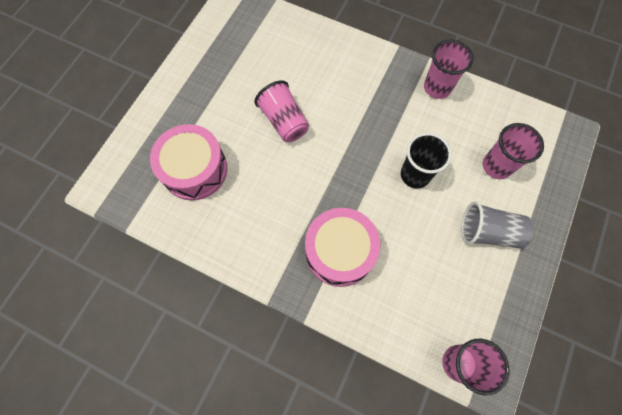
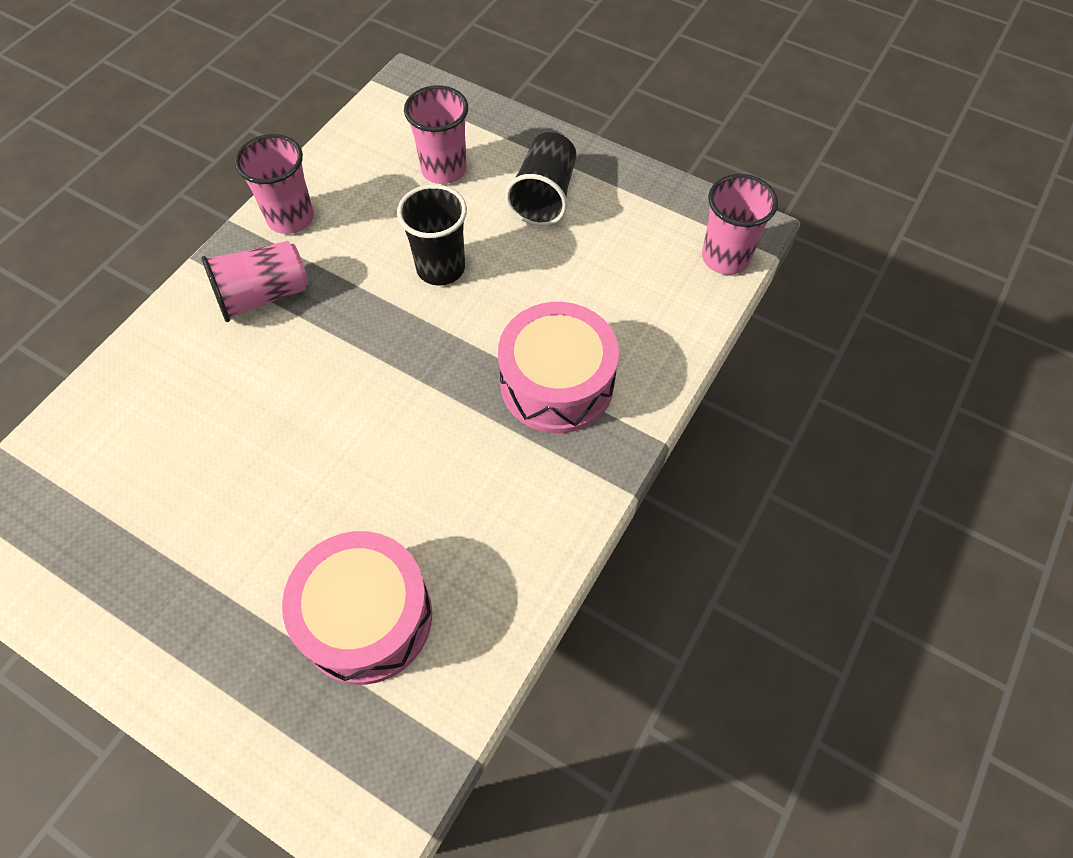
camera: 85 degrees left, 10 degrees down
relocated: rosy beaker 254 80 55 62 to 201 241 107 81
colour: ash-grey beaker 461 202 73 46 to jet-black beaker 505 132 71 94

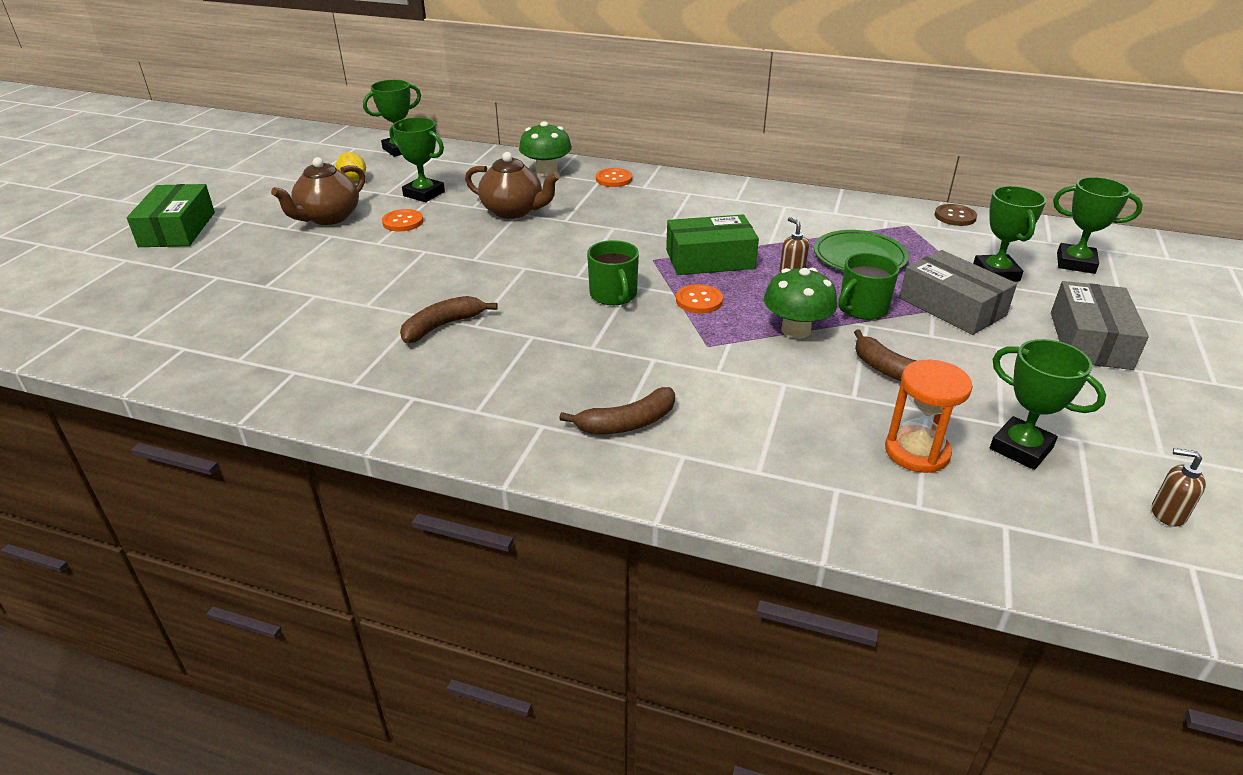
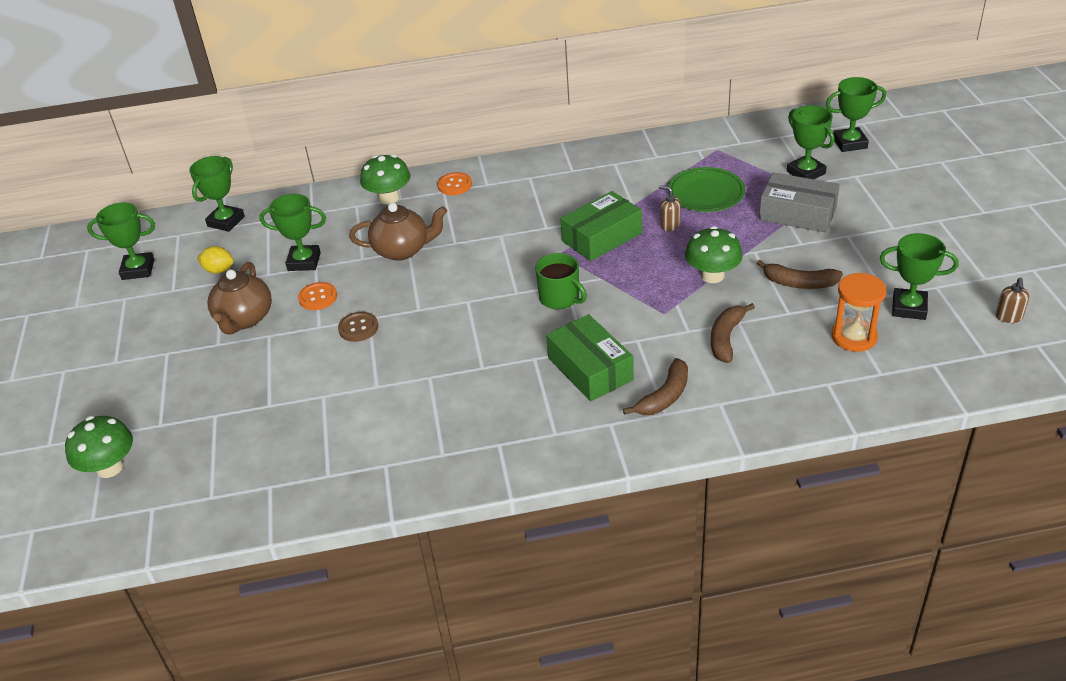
camera: 25 degrees left, 5 degrees up
missing: orange sewing button 676 284 47 30; emerald coffee mug 838 253 61 67; ash-grey box 1051 281 98 89
appeared: emerald mushroom 65 416 68 62; emerald prize cup 87 202 68 78
relocated: emerald box 127 184 88 63 to 546 314 88 88; brown banana 400 296 98 47 to 711 303 44 60; brown sewing button 935 204 42 22 to 338 312 40 30
spun: brown pump bottle 1152 448 54 79 = 996 278 33 45 75 degrees counterclockwise

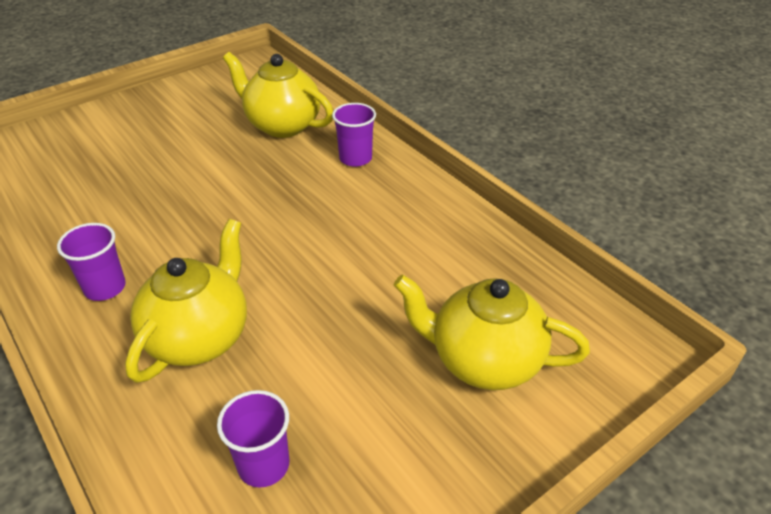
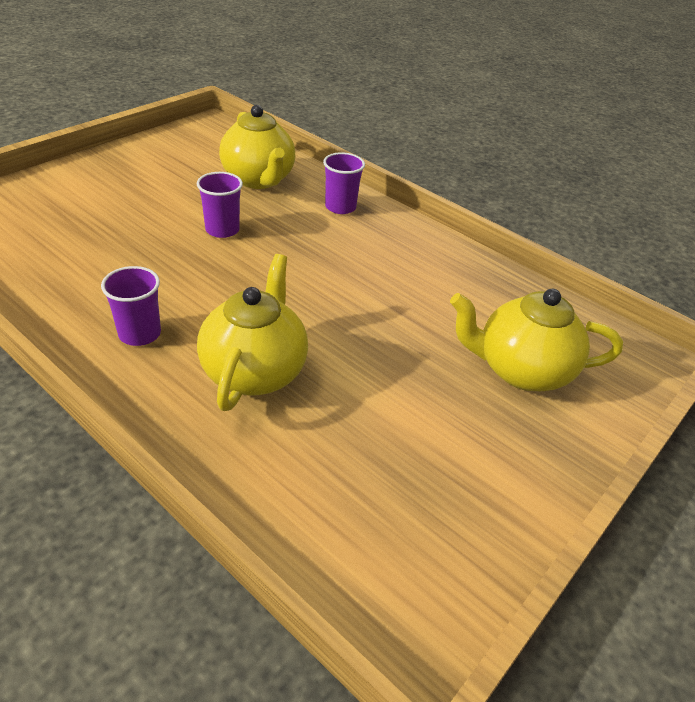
camera: 15 degrees left, 0 degrees up
relocated: violet beaker 217 390 72 98 to 197 172 46 66
spun: golden tea pot 223 52 110 86 = 219 105 76 84 135 degrees counterclockwise

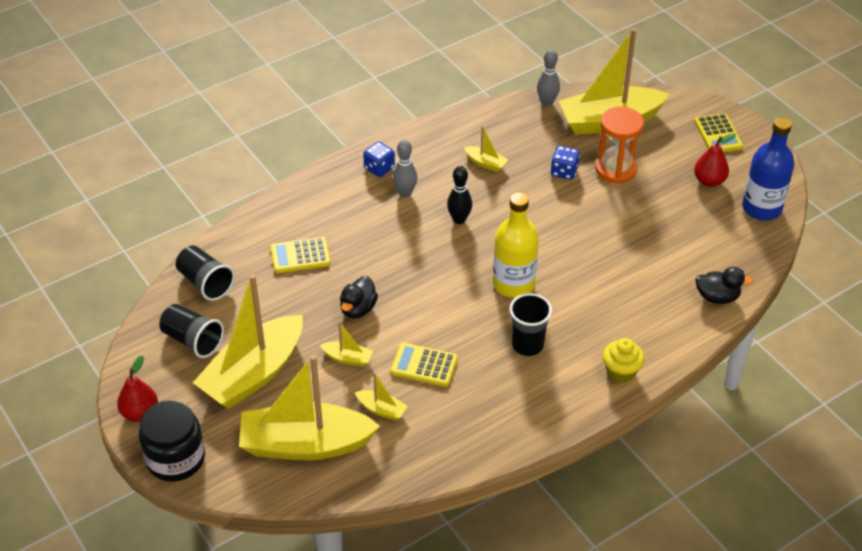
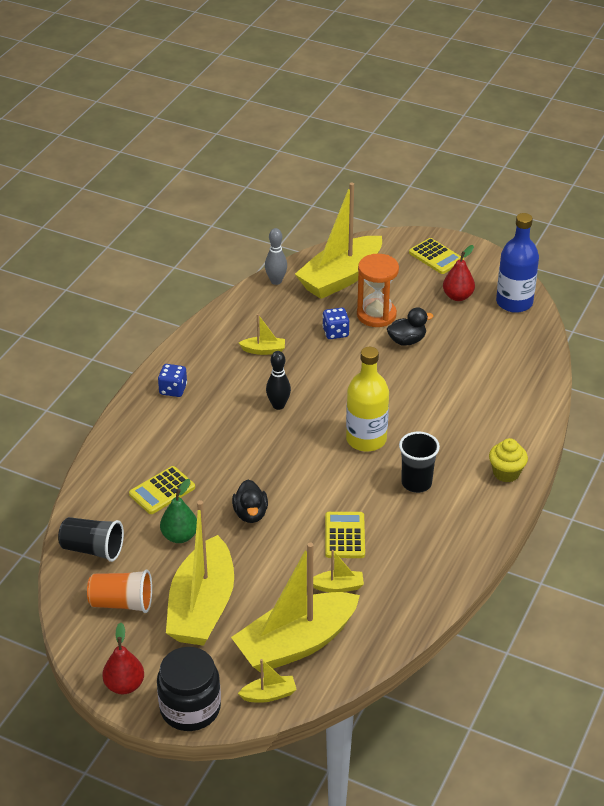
camera: 30 degrees left, 5 degrees down
missing: ash-grey bowling pin 393 140 24 58
appeared: emerald toy pear 160 479 37 64
relocated: golden sailboat 320 321 53 45 to 238 659 59 44; jet-black rubber duck 695 267 58 37 to 387 307 47 39
colour: jet-black beaker 159 304 65 54 to orange beaker 87 570 65 43
spun: golden pocket calculator 390 343 68 44 = 325 512 40 46 105 degrees clockwise

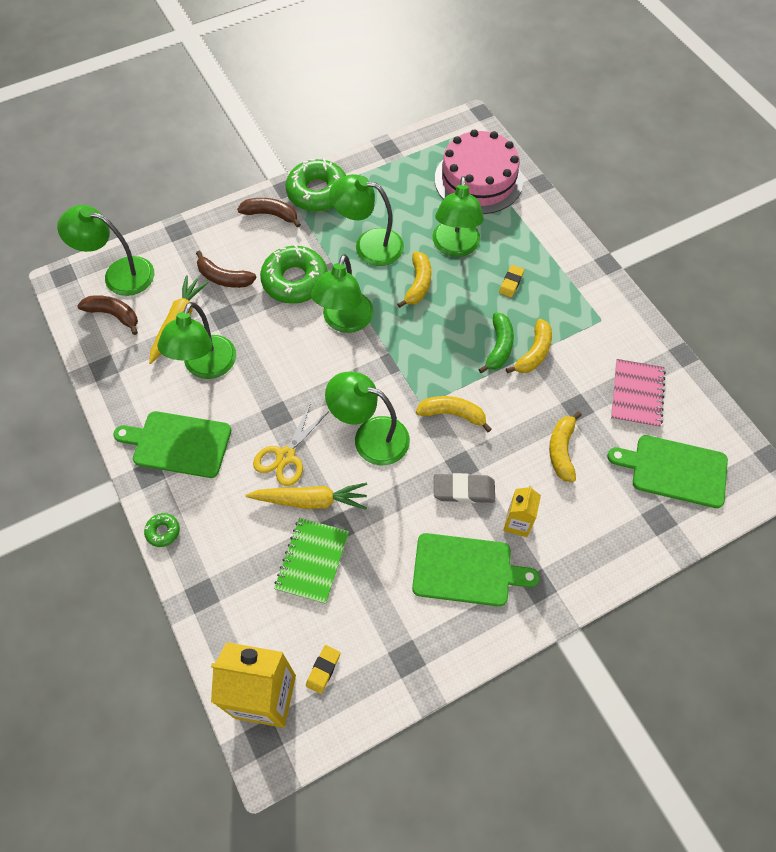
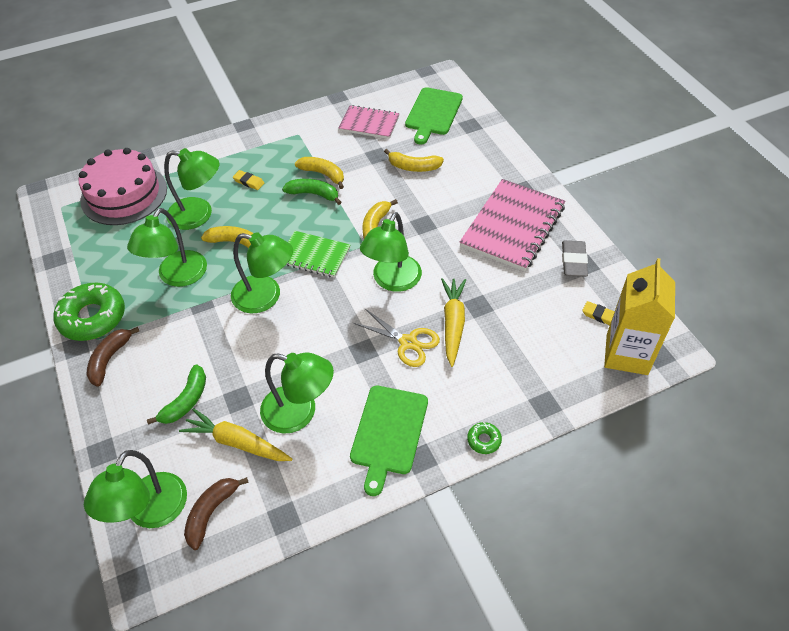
camera: 85 degrees left, 10 degrees down
missing: emerald glazed donut 260 244 67 60; golden juice carton 503 486 38 51
relocated: emerald notepad 274 518 75 86 to 286 231 64 47; ash-grey pencil eraser 434 473 61 30 to 562 240 26 37
exchanged: emerald bread board 412 533 128 74 to rosy notepad 460 179 105 92
colour: brown banana 196 251 61 37 to emerald banana 147 365 59 60

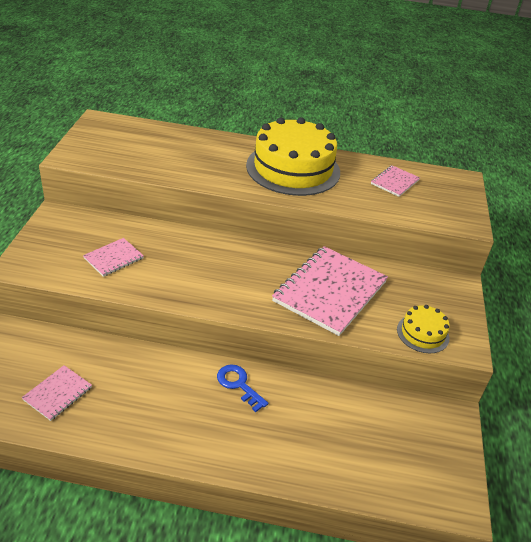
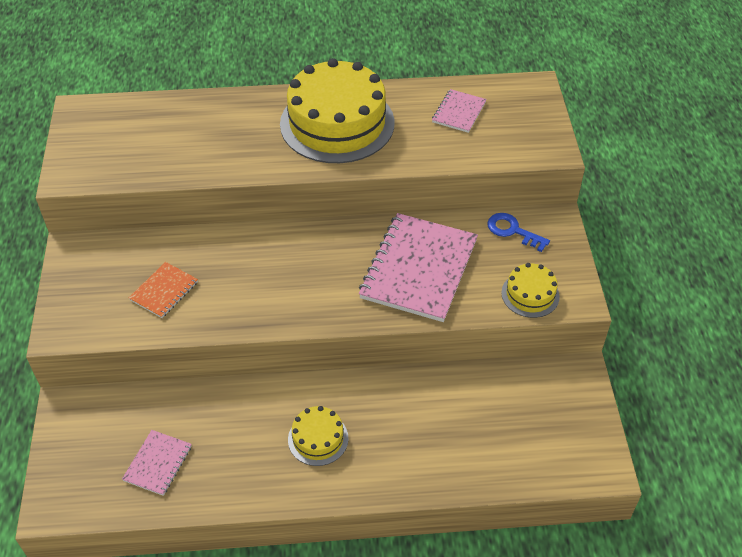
camera: 10 degrees left, 10 degrees up
appeared: golden gateau 288 406 60 60
relocated: royal blue door key 217 364 51 48 to 487 213 63 39
colour: rosy notepad 83 238 61 39 to orange notepad 129 262 69 56

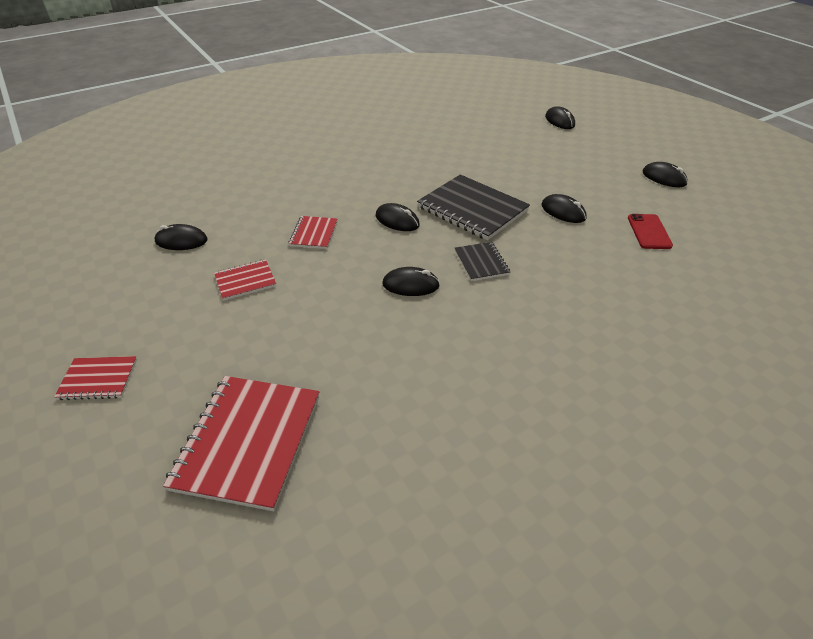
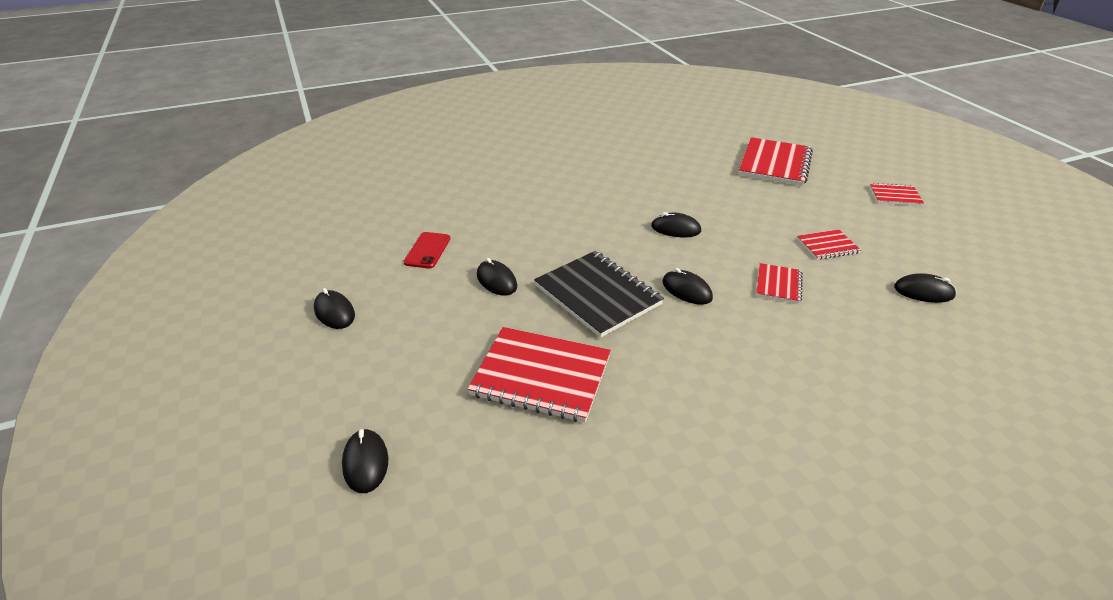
camera: 170 degrees left, 5 degrees down
missing: jet-black notepad 455 242 55 39
appeared: crimson notepad 468 327 143 95

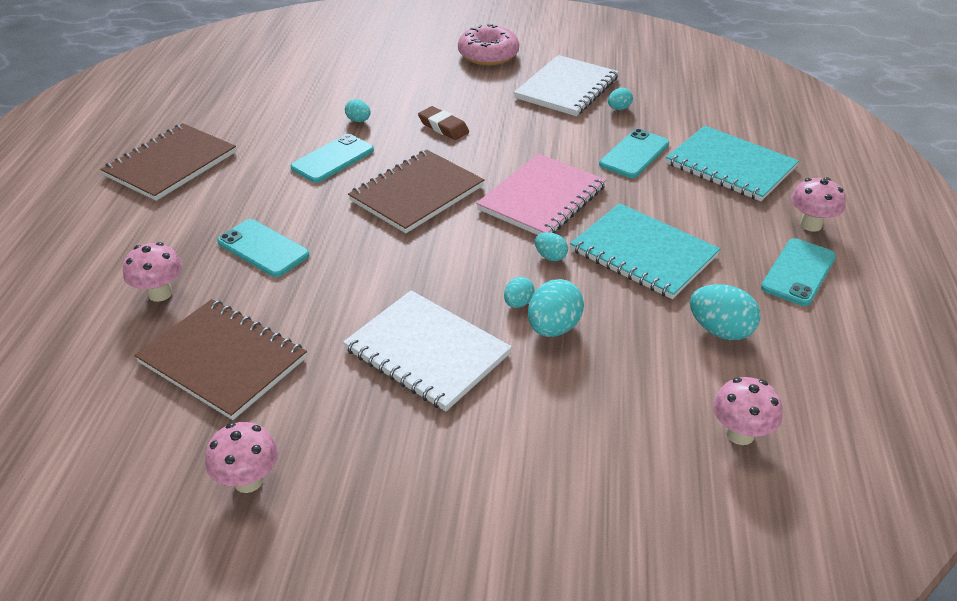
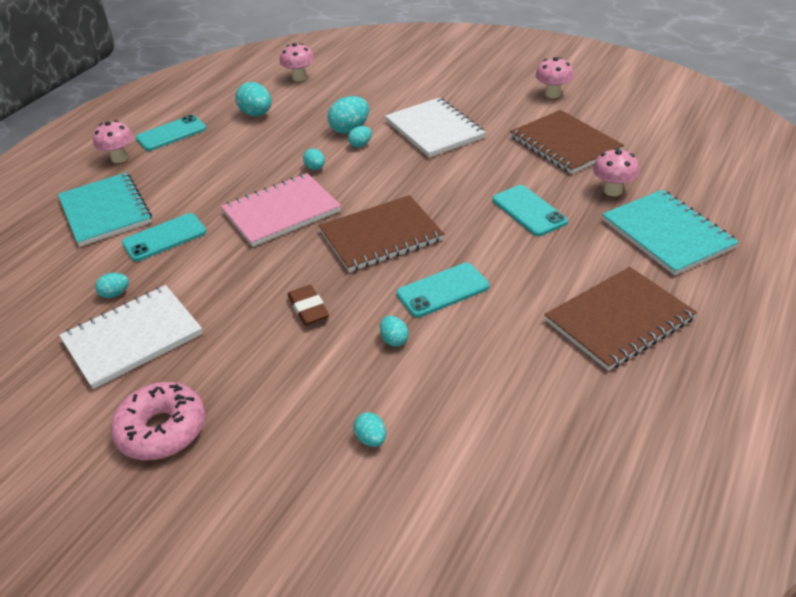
camera: 155 degrees left, 0 degrees up
appeared: turquoise toy egg 353 412 33 35
relocated: turquoise notepad 570 203 150 96 to 602 190 137 85

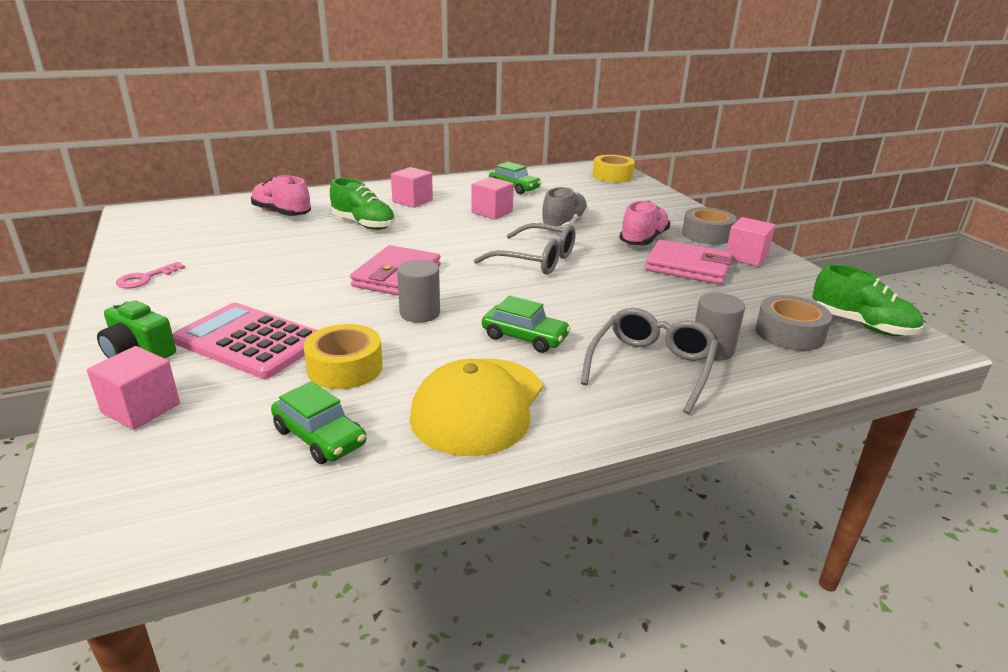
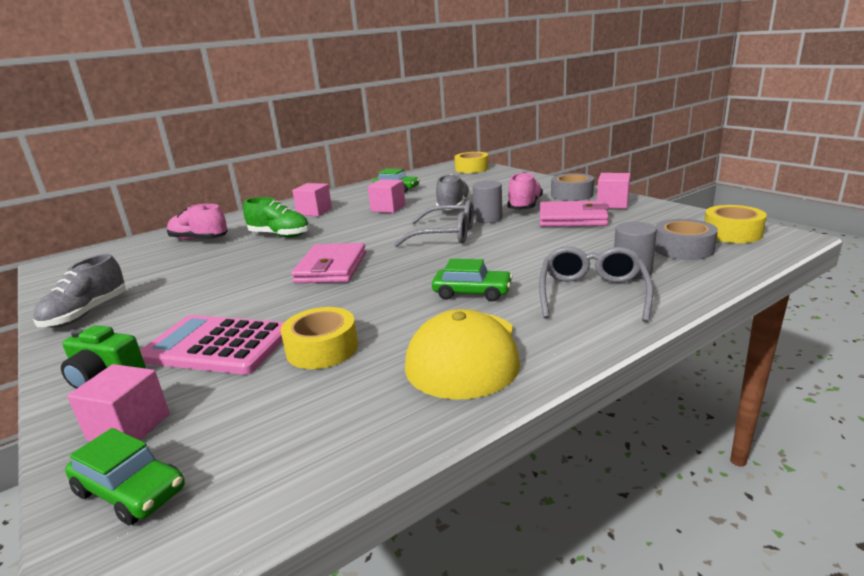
camera: 10 degrees left, 5 degrees down
relocated: emerald car 271 381 95 83 to 65 428 120 98; ash-grey cylinder 397 260 43 63 to 473 181 29 42
exchanged: rosy door key 116 262 69 26 to ash-grey shoe 33 254 93 74; emerald shoe 812 264 111 72 to golden sticky tape 704 205 63 38

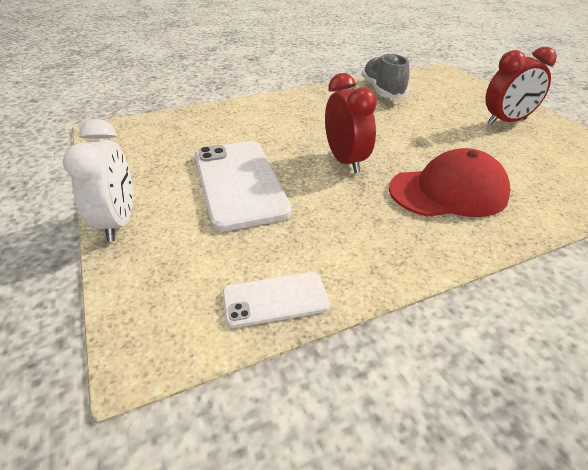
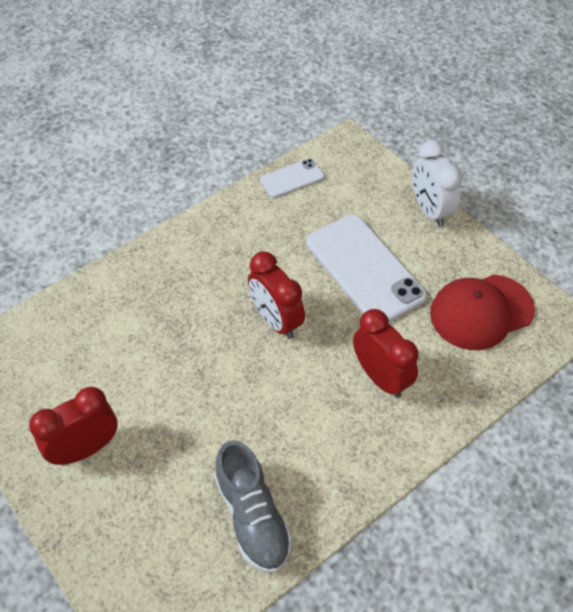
camera: 165 degrees right, 15 degrees up
appeared: crimson bedside clock 353 309 65 89
relocated: crimson peaked cap 389 148 122 69 to 430 274 105 76

